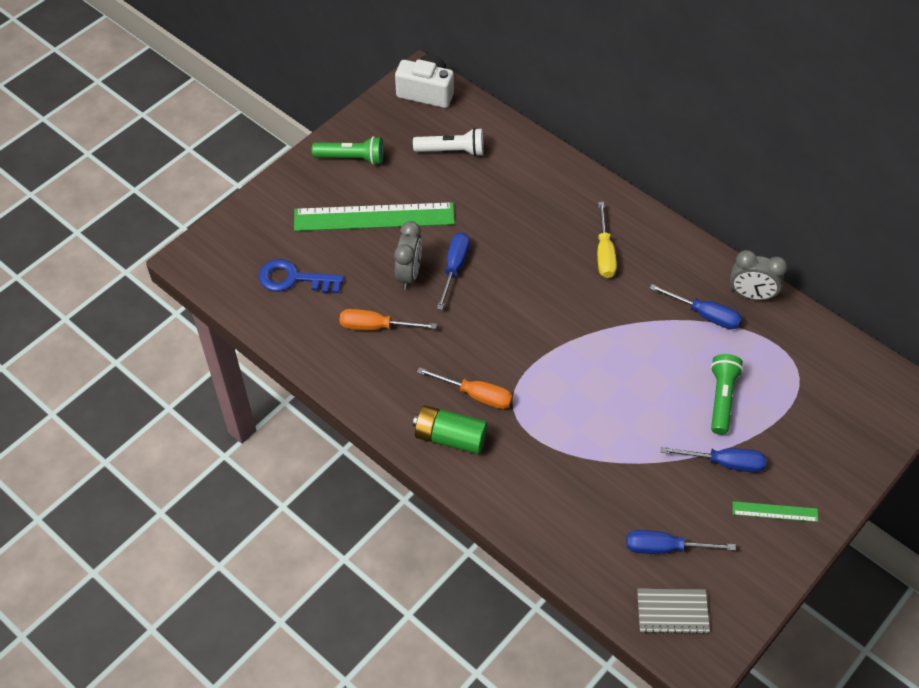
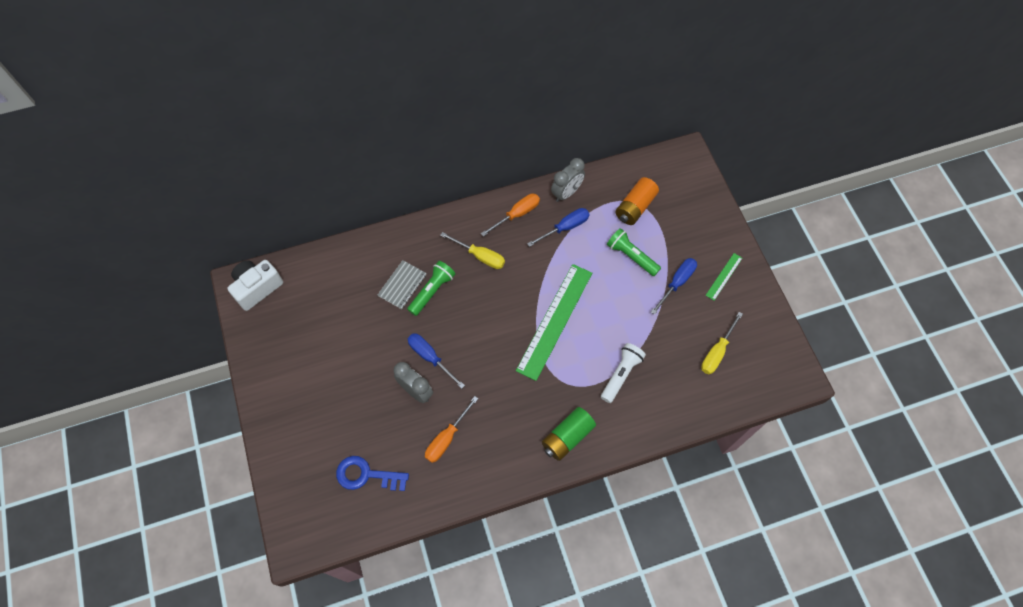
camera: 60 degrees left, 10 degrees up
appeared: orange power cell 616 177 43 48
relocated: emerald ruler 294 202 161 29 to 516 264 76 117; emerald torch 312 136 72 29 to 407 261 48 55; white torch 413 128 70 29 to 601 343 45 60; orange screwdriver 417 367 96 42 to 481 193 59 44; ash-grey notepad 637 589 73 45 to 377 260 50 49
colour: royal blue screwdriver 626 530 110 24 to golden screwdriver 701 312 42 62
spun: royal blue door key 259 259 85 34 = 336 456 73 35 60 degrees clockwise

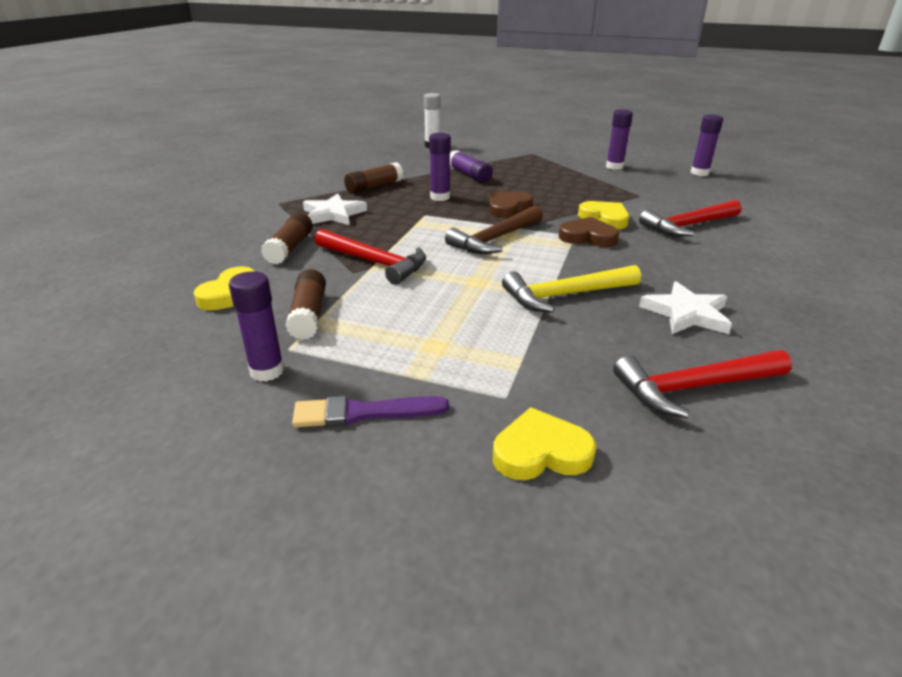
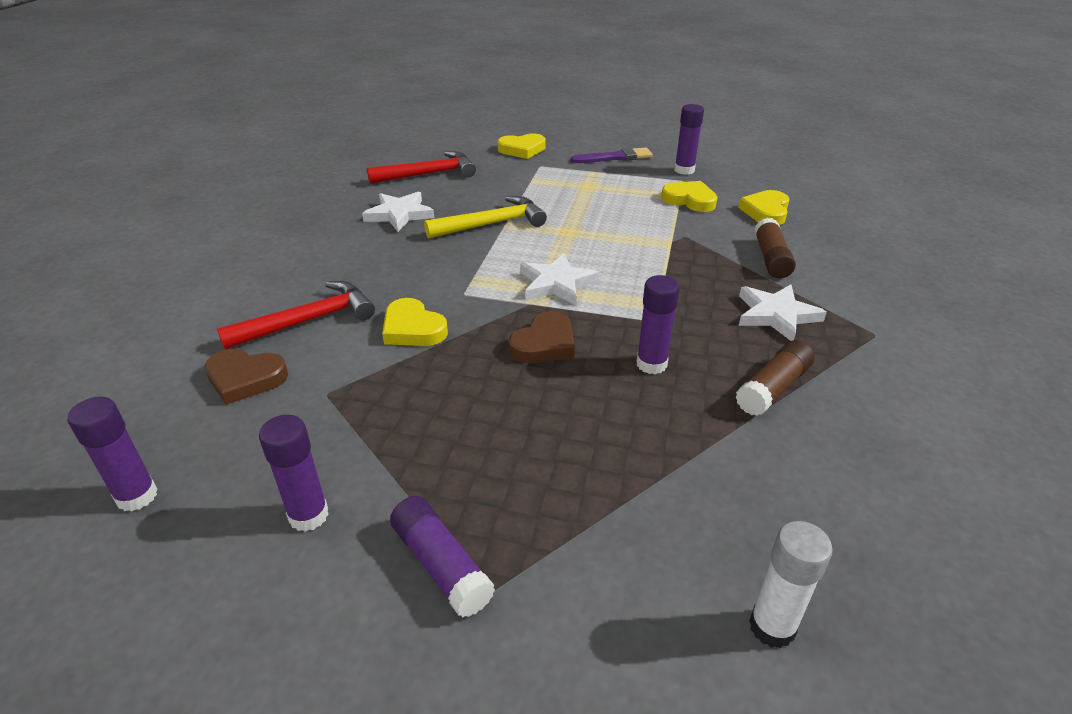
camera: 175 degrees right, 5 degrees up
missing: crimson carpenter's hammer 315 229 111 56
relocated: violet stick of glue 450 150 43 33 to 390 496 105 122; brown heart 559 217 60 30 to 204 349 84 56
exchanged: brown stick of glue 286 269 40 71 to golden heart 661 181 57 31; brown carpenter's hammer 445 205 98 49 to white star 520 253 79 52

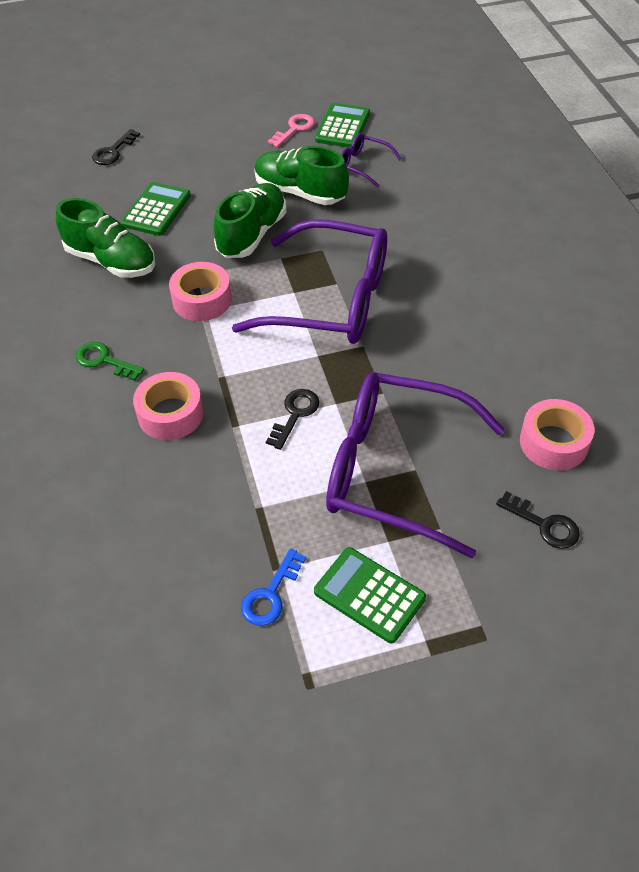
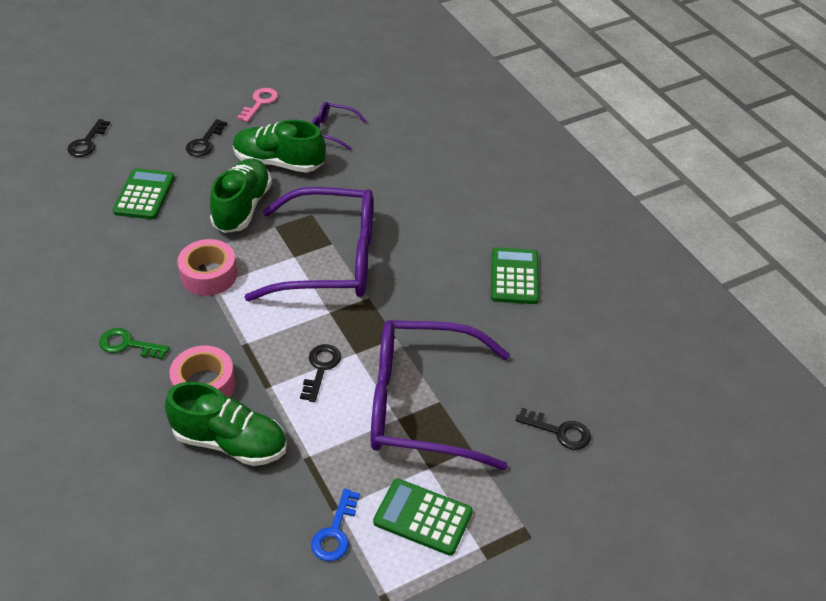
camera: 15 degrees left, 5 degrees down
missing: rosy sticky tape 520 399 74 71
appeared: jet-black door key 186 119 41 38
relocated: emerald shoe 56 198 99 80 to 165 382 122 84; emerald pocket calculator 315 103 55 45 to 491 247 48 57

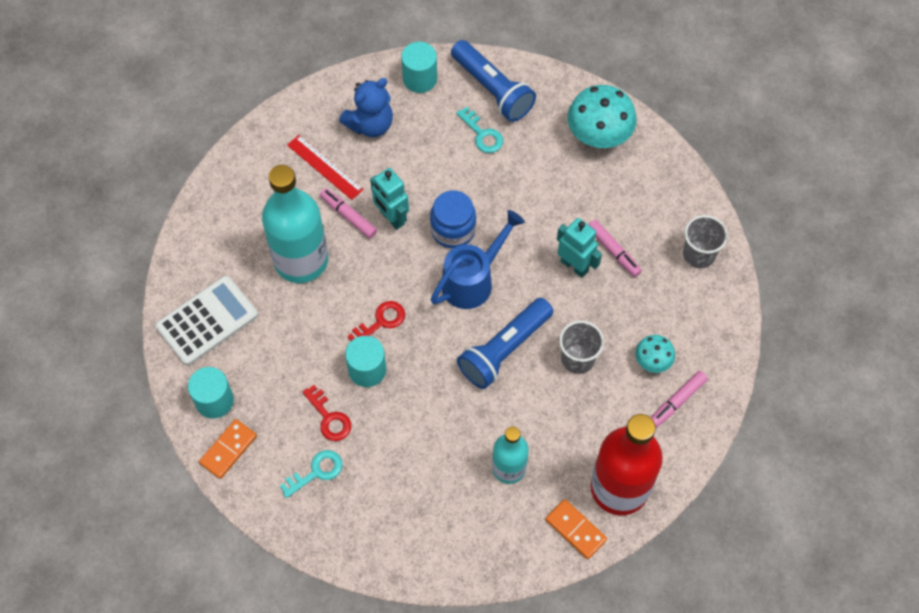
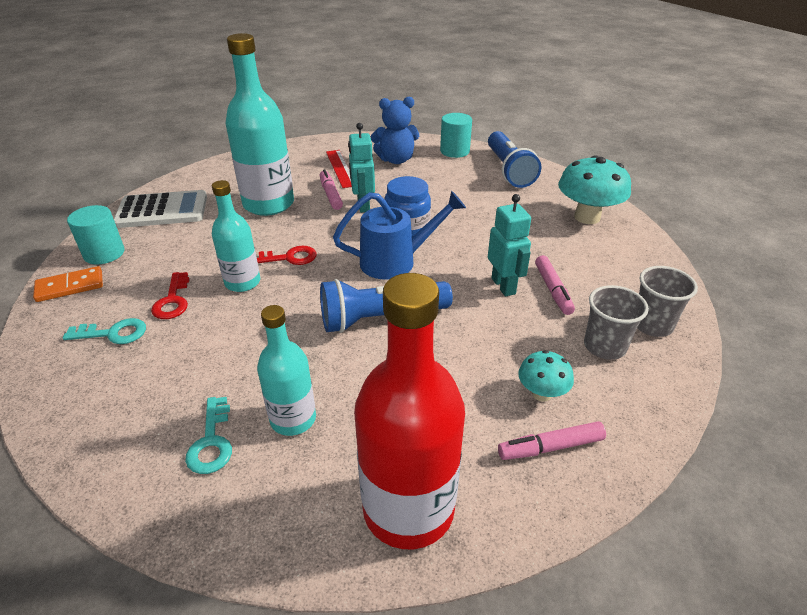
camera: 30 degrees right, 25 degrees down
missing: orange domino 546 499 61 60
relocated: turquoise door key 456 107 47 46 to 185 397 47 77; ash-grey beaker 559 320 45 54 to 584 285 65 75
exchanged: turquoise cylinder 345 336 41 51 to turquoise bottle 212 180 48 112

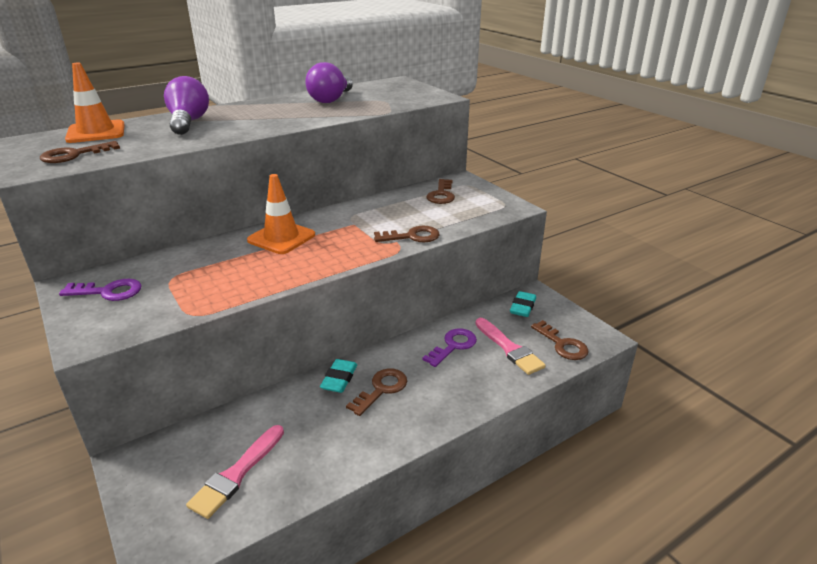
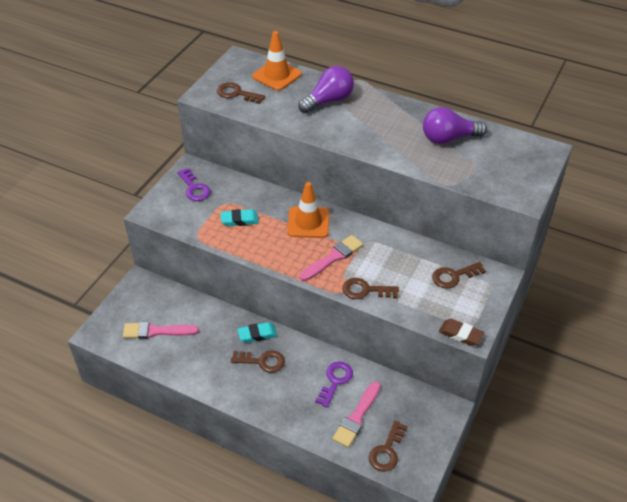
camera: 60 degrees right, 15 degrees up
appeared: rosy paintbrush 299 235 64 46; brown pencil eraser 439 319 45 27
relocated: turquoise pencil eraser 510 291 26 26 to 221 209 38 17
spun: brown door key 374 226 66 16 = 342 278 57 21 135 degrees clockwise; violet door key 422 328 55 39 = 315 362 38 45 75 degrees counterclockwise

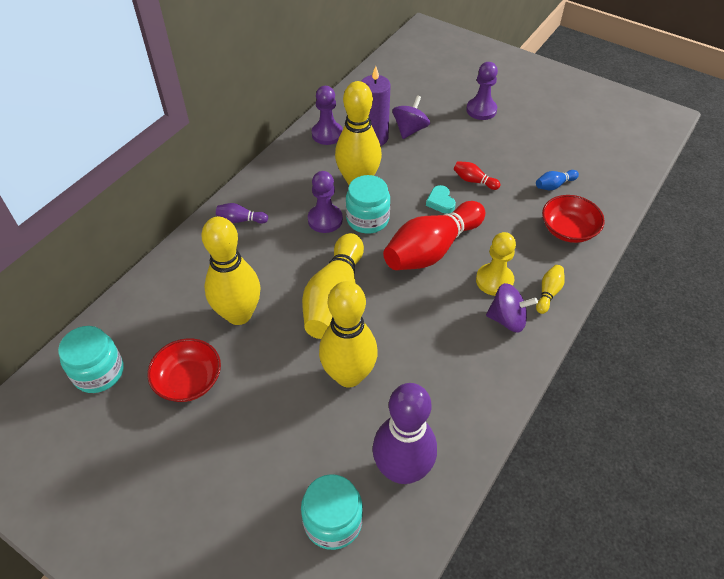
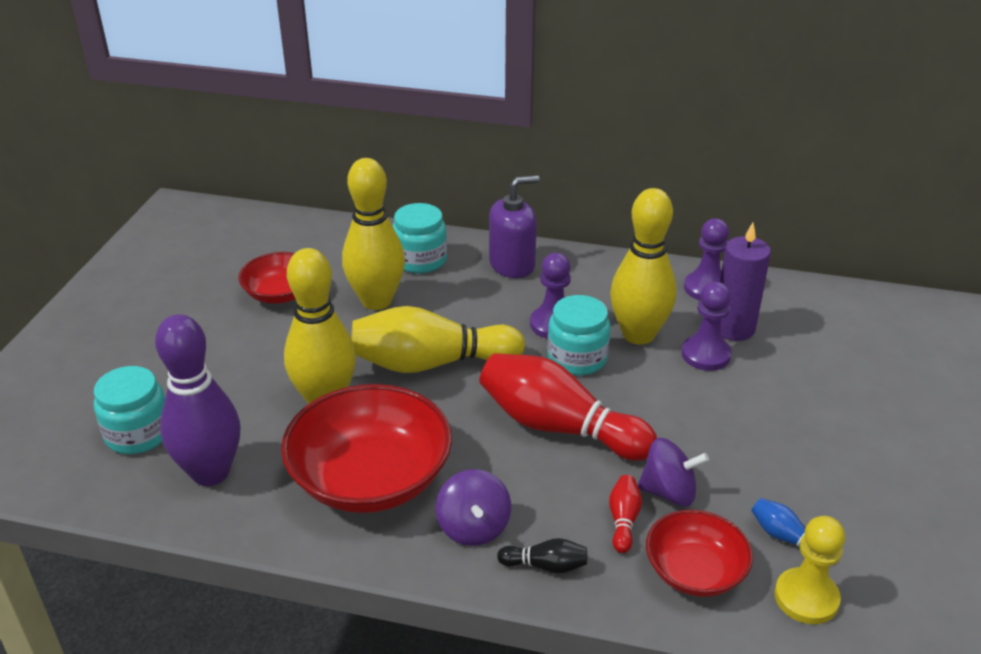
camera: 70 degrees right, 15 degrees down
missing: turquoise heart 426 185 30 29
appeared: crimson serving bowl 281 384 171 129
relocated: turquoise jar 58 326 65 67 to 392 203 55 70; violet whirligig 392 95 38 44 to 638 438 71 69; crimson bowling pin 454 161 46 29 to 609 475 33 78; violet pawn 466 62 32 58 to 682 282 50 89; golden pawn 476 232 40 64 to 774 516 71 108
exchanged: violet bowling pin 216 203 52 21 to violet pump bottle 489 175 51 103
colour: golden bowling pin 536 265 29 49 to jet-black bowling pin 497 538 90 36

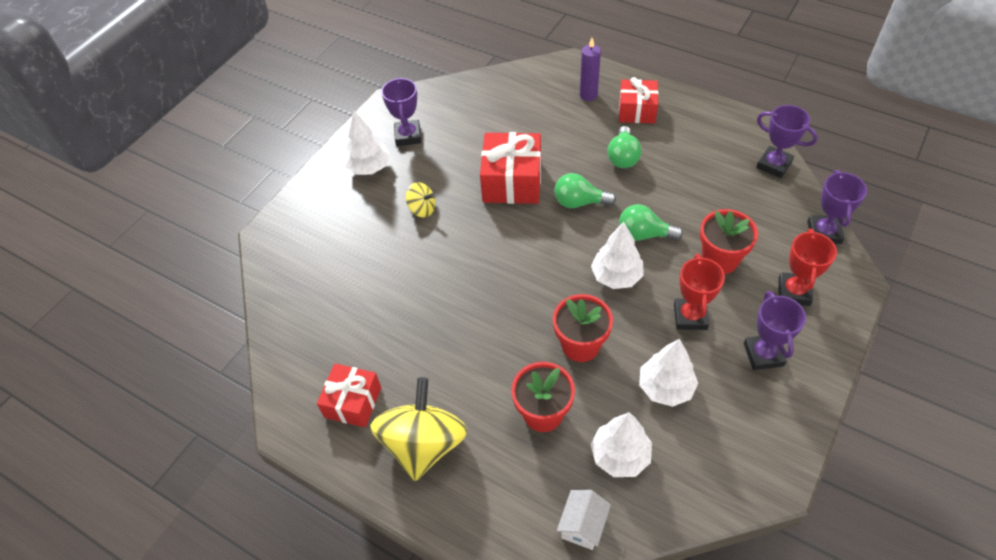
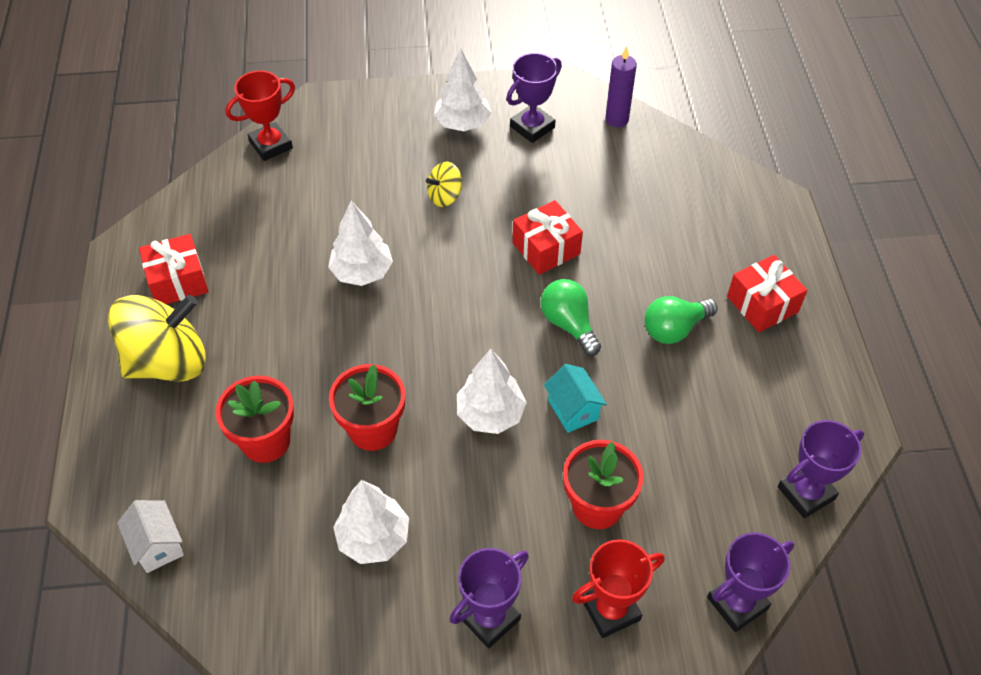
camera: 50 degrees right, 0 degrees up
relocated: violet pillar candle 580 38 21 63 to 605 46 32 81; white toy tree 590 412 62 65 to 328 201 65 85; crimson prize cup 674 254 51 76 to 225 71 70 90
exchanged: emerald light bulb 619 204 64 37 to turquoise house 544 364 63 69
spun: golden whirligig 406 182 30 36 = 426 162 36 45 75 degrees clockwise; white house 557 490 54 60 = 117 500 67 73 75 degrees clockwise; violet prize cup 756 105 62 73 = 778 420 86 98 60 degrees clockwise
size: crimson gift 480 132 61 72 = 513 200 70 75 x0.66

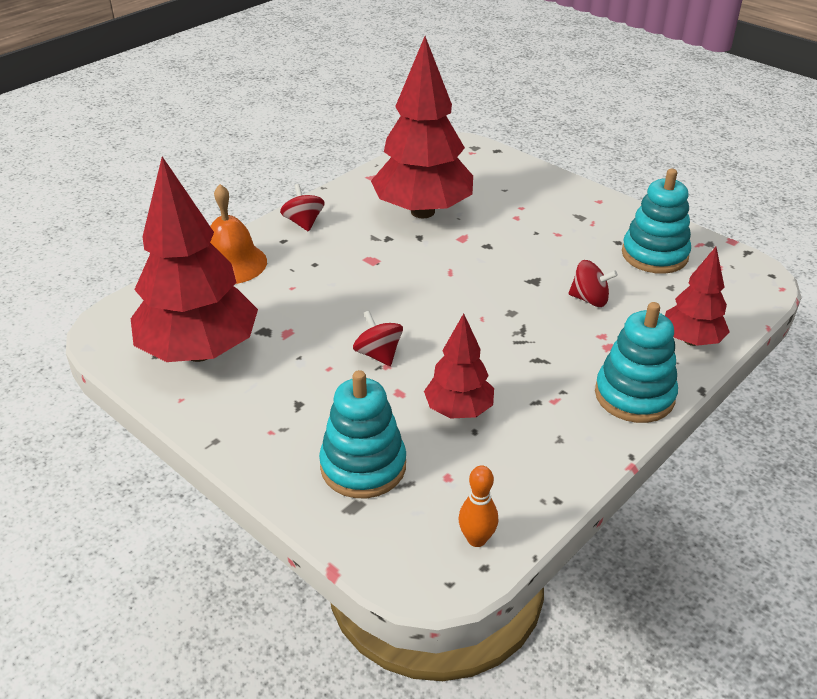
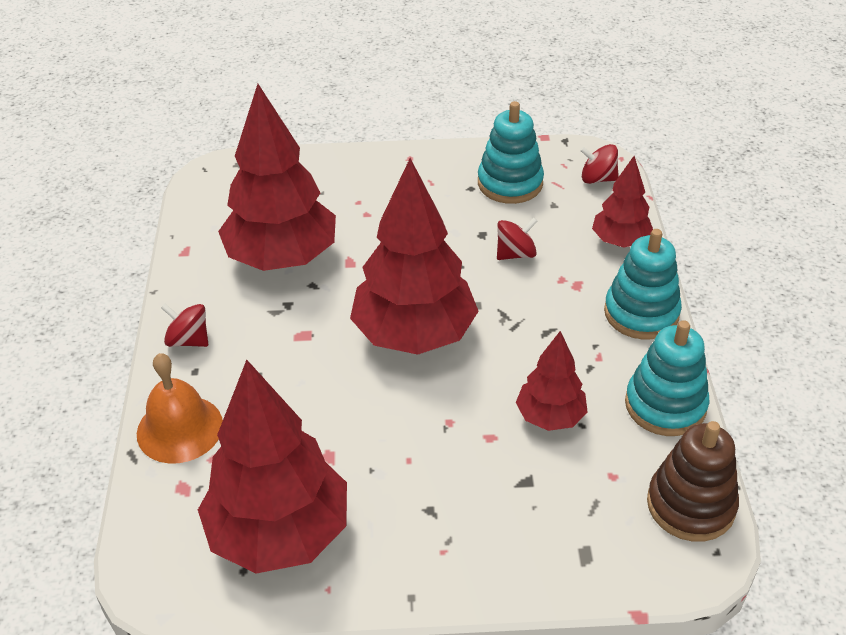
camera: 45 degrees left, 5 degrees up
appeared: crimson toy tree 350 158 129 197
relocated: turquoise ring stacker 319 370 87 128 to 625 320 84 116; crimson whirligig 353 310 50 56 to 580 144 39 40
exchanged: orange bowling pin 458 465 40 82 to brown ring stacker 647 421 92 121

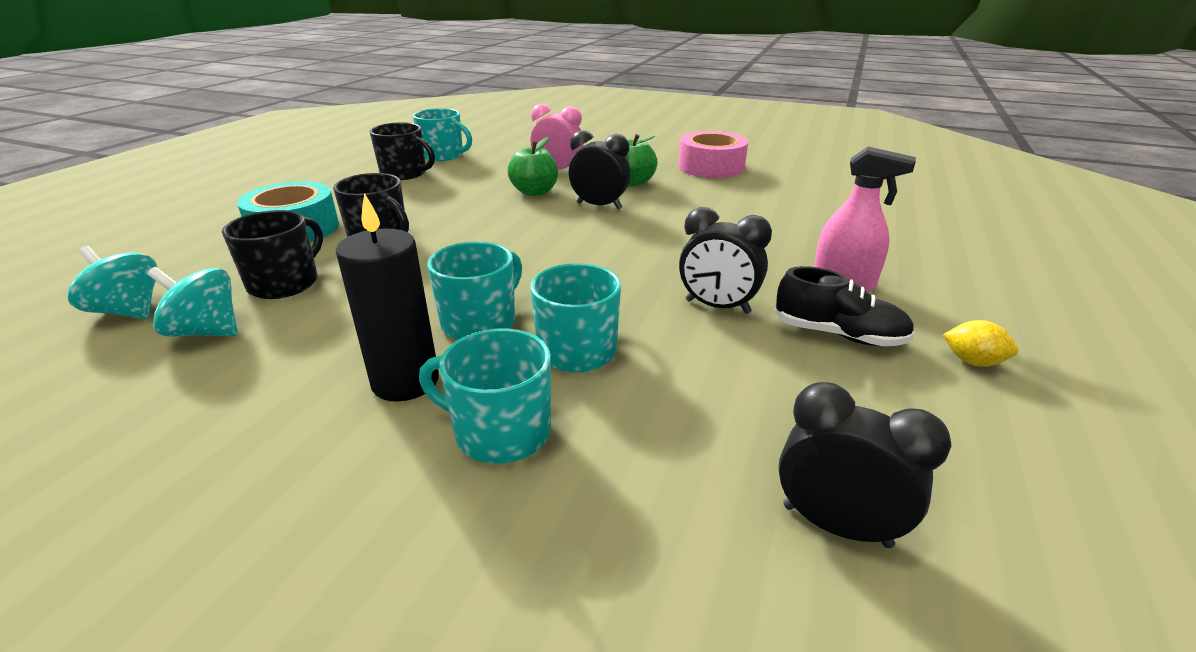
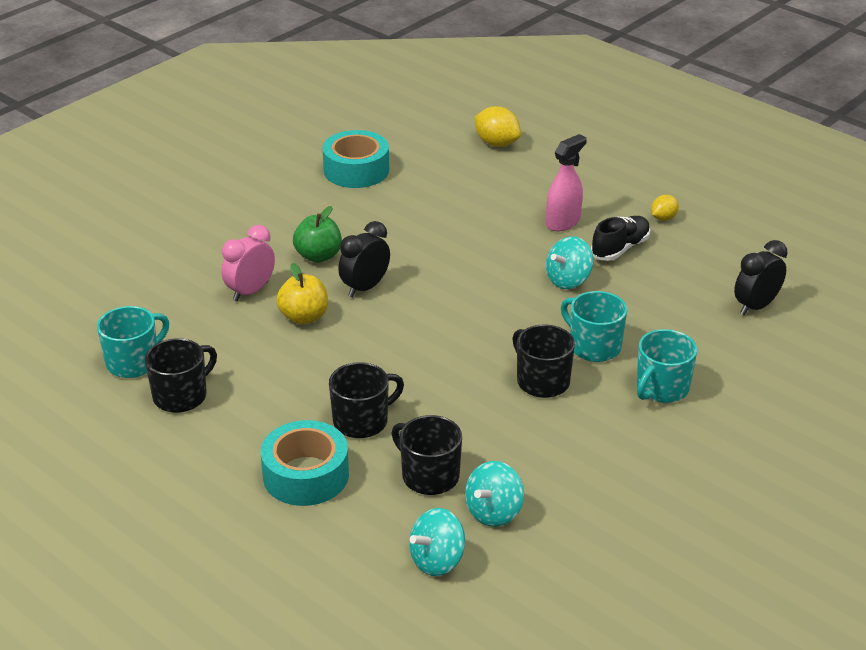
camera: 70 degrees left, 5 degrees up
missing: jet-black pillar candle 336 193 103 209; rosy sticky tape 678 131 70 47
appeared: turquoise sticky tape 322 130 67 58; golden toy lemon 474 106 47 41
exchanged: jet-black bedside clock 679 207 93 107 to turquoise whirligig 546 236 47 53
colour: turquoise coffee mug 427 241 95 99 to jet-black coffee mug 512 324 63 74; emerald toy apple 507 137 51 59 to golden toy apple 276 263 52 61

